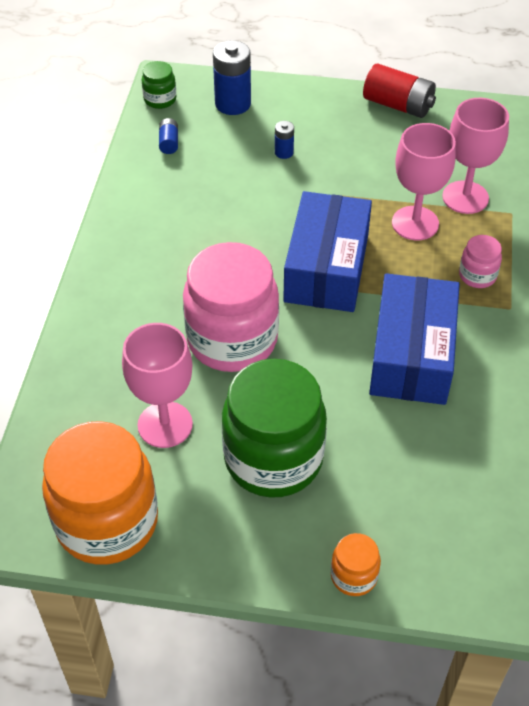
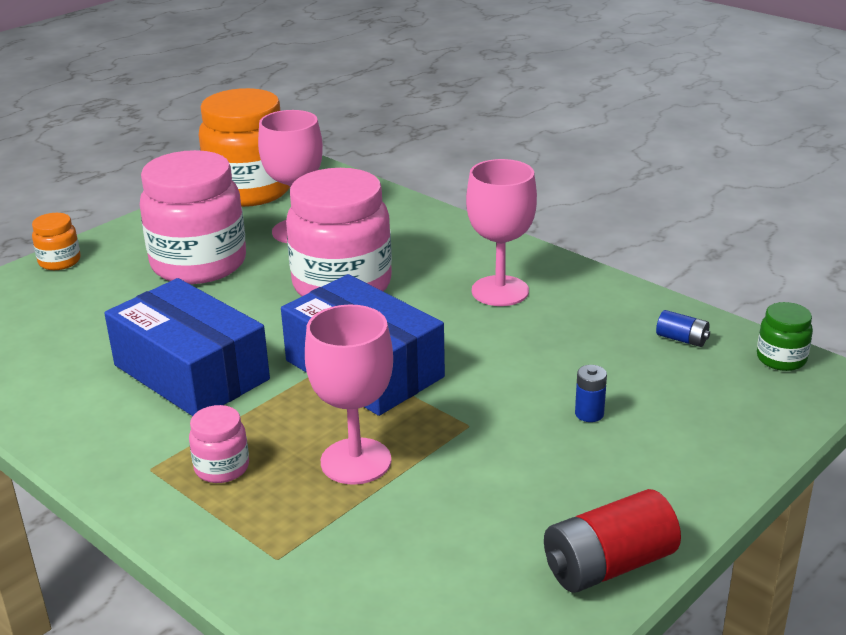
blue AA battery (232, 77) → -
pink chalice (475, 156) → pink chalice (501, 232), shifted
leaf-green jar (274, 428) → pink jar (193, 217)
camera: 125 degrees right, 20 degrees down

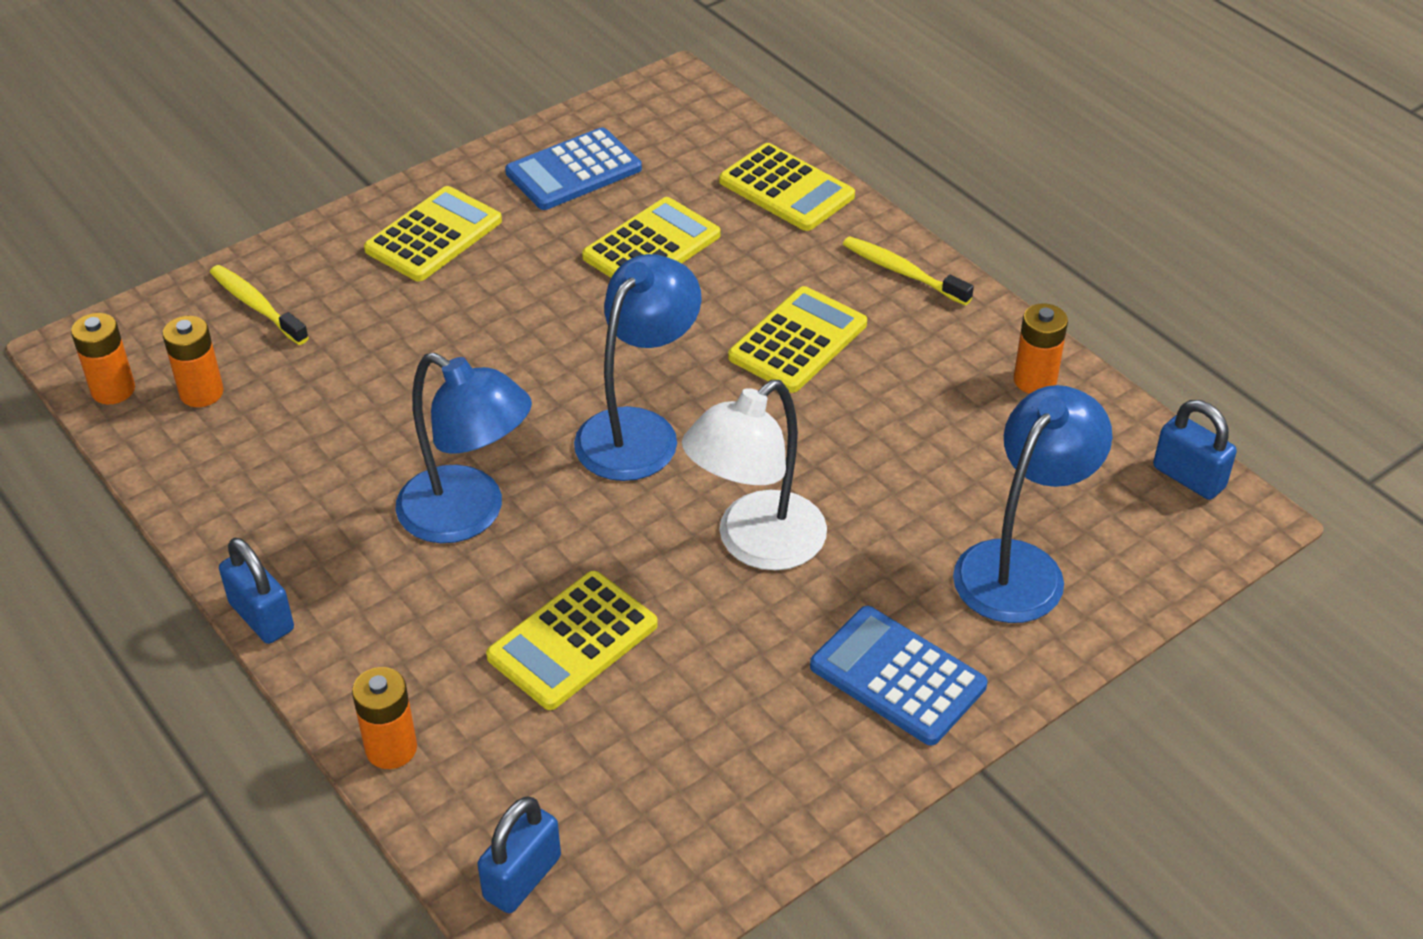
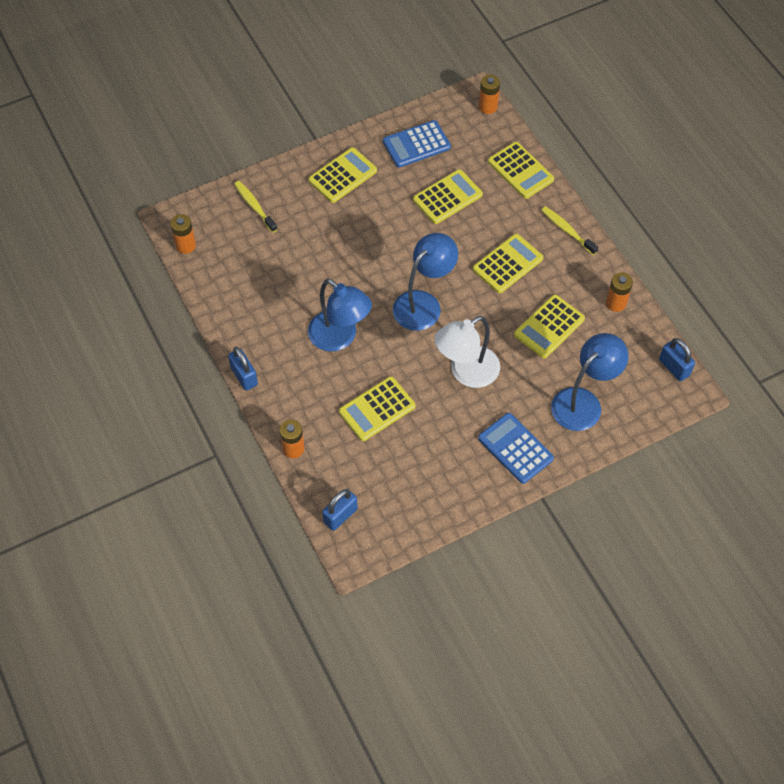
orange AA battery (193, 361) → orange AA battery (489, 94), shifted
- → yellow pocket calculator (549, 327)
camera: 10 degrees right, 15 degrees up

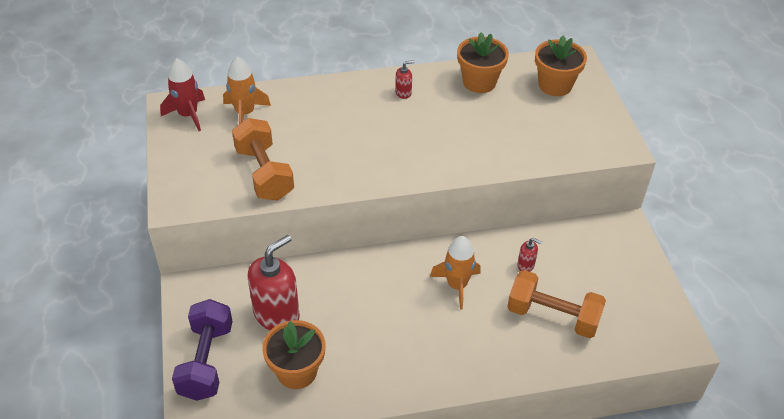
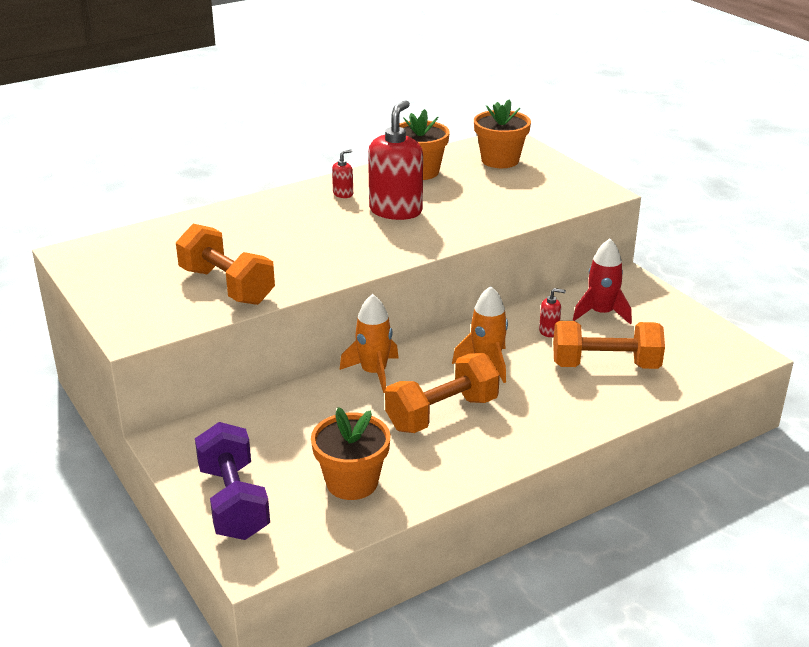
orange spaceship (247, 90) → orange spaceship (369, 343), shifted
red spaceship (182, 95) → red spaceship (602, 282), shifted
red pump bottle (274, 282) → red pump bottle (395, 160), shifted
- → orange hand weight (442, 393)
camera: 20 degrees left, 15 degrees down

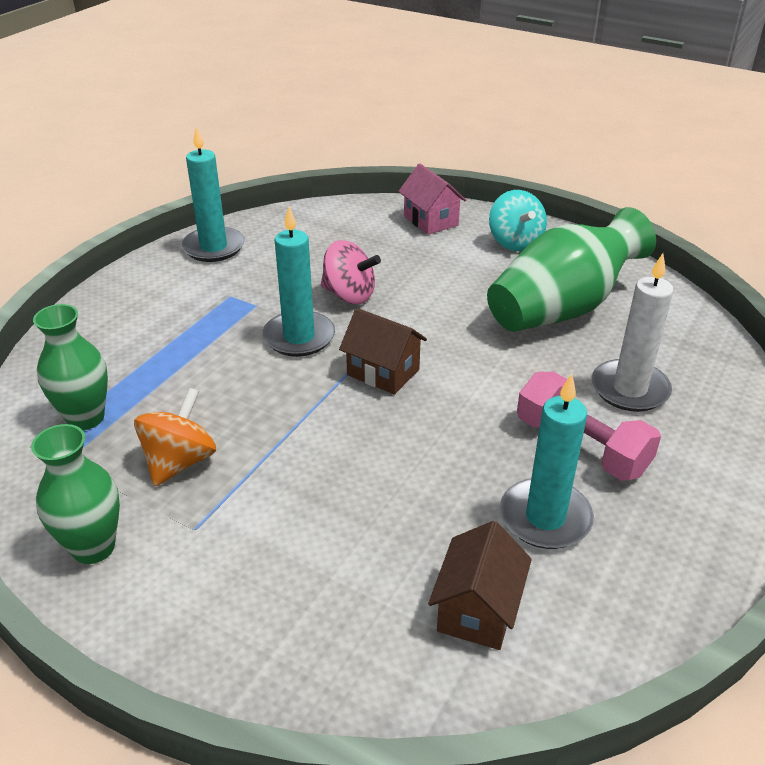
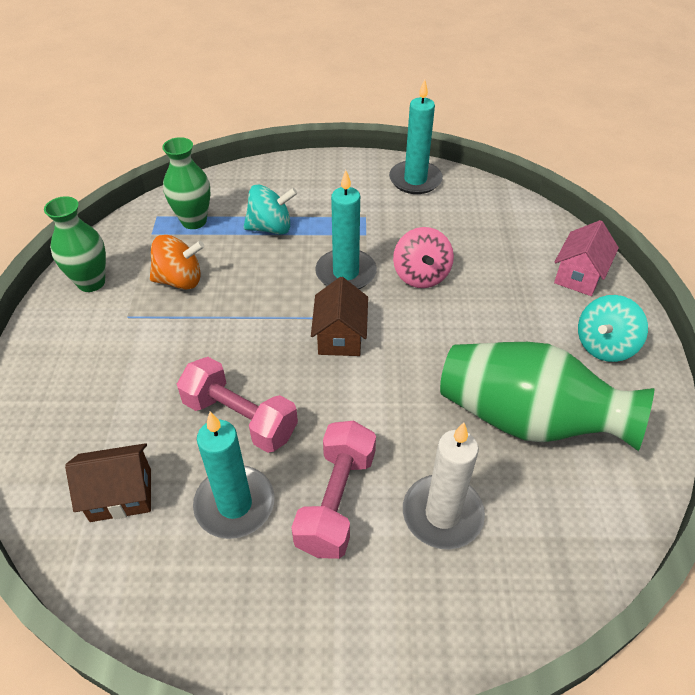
- → teal whirligig (271, 210)
- → pink hand weight (237, 405)
camera: 60 degrees right, 10 degrees up

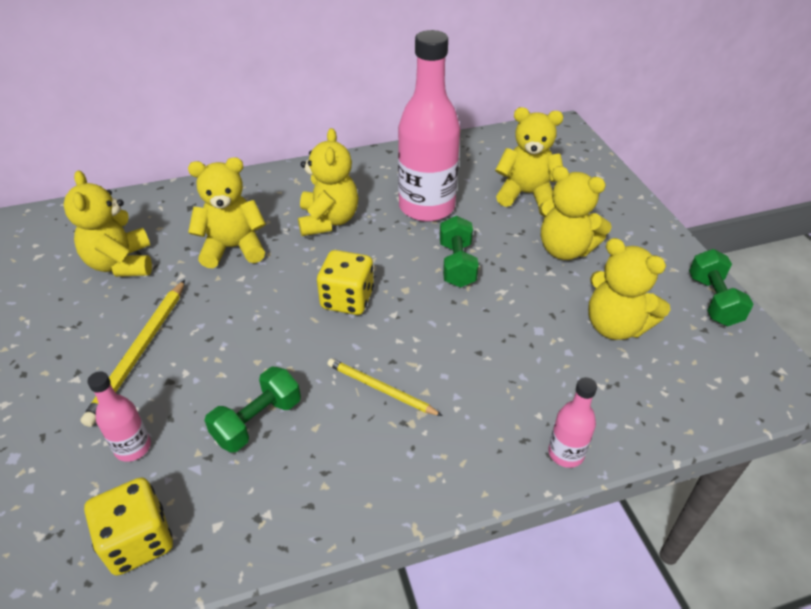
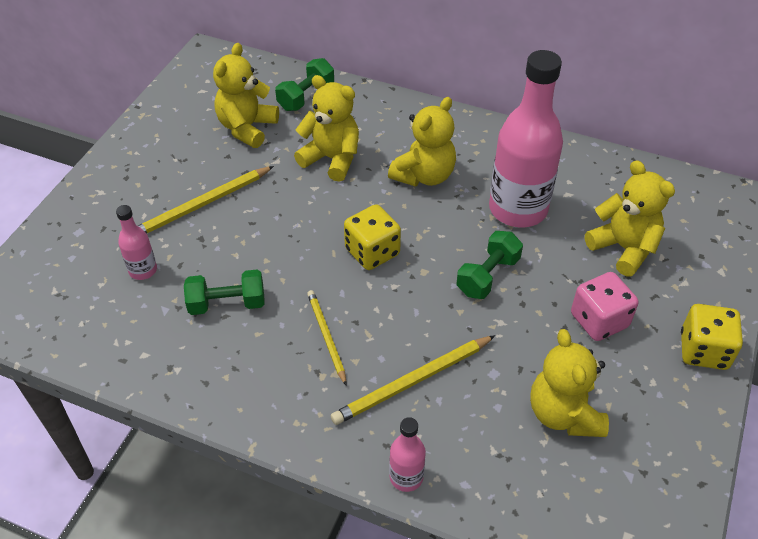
yellow stuffed bear (575, 213) → pink die (604, 306)
leaf-green hand weight (721, 287) → leaf-green hand weight (304, 84), shifted
yellow die (128, 526) → yellow die (712, 337), shifted
- → yellow pencil (413, 380)
camera: 40 degrees right, 5 degrees up

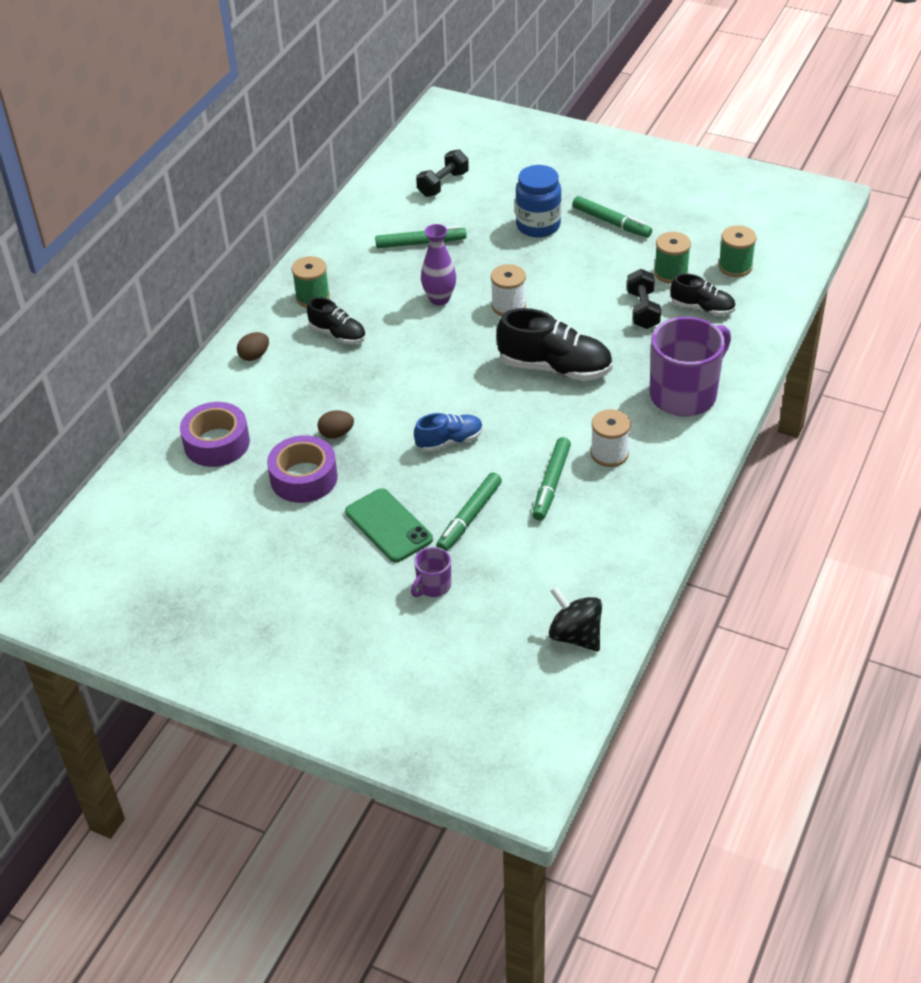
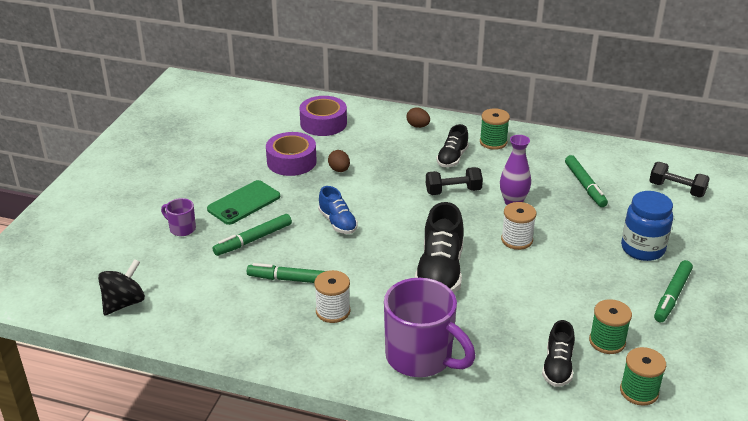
black hand weight (644, 299) → black hand weight (454, 181), shifted
leaf-green marker (469, 511) → leaf-green marker (252, 235), 60 degrees counterclockwise
camera: 80 degrees right, 10 degrees down

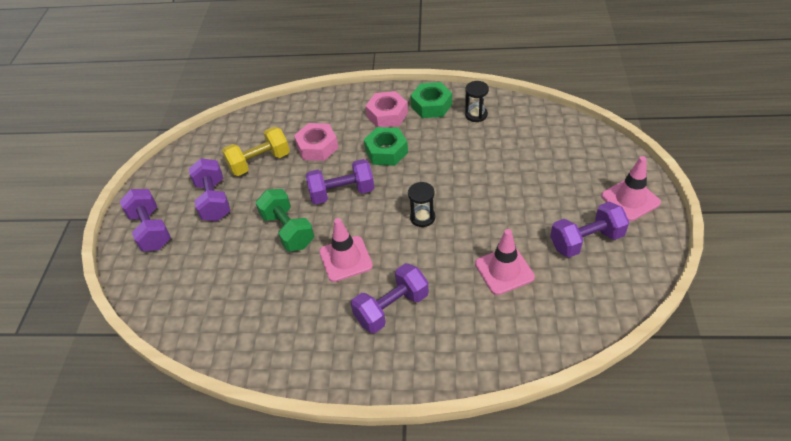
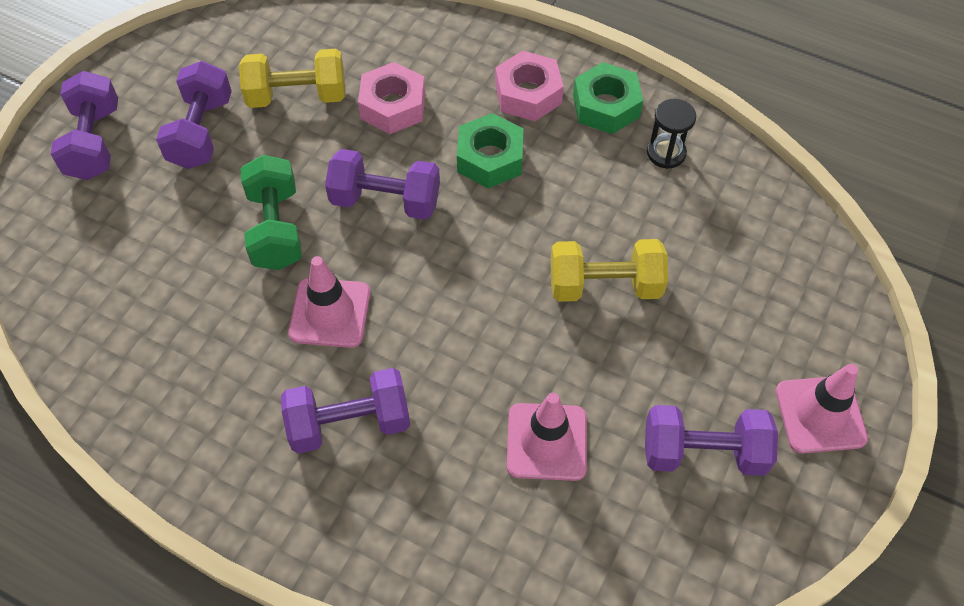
black sand timer (421, 204) → -
- → yellow hand weight (609, 270)
camera: 20 degrees right, 10 degrees up

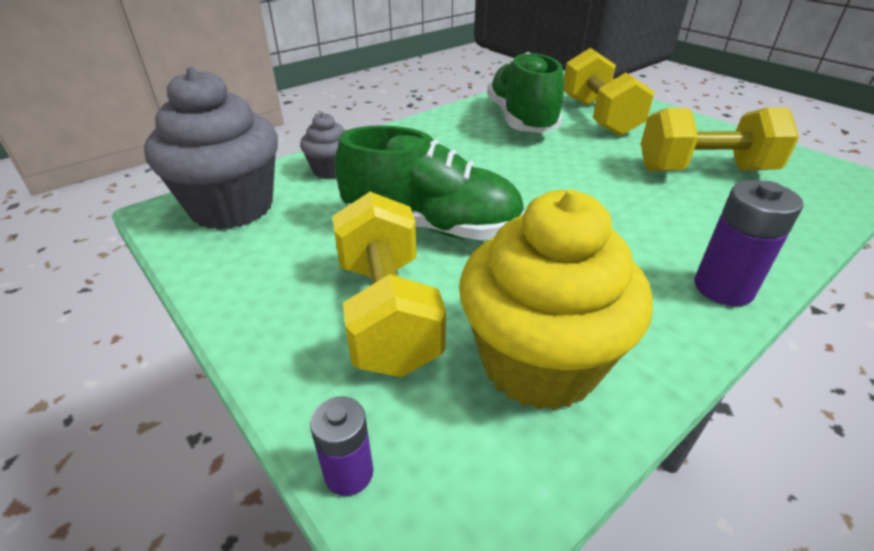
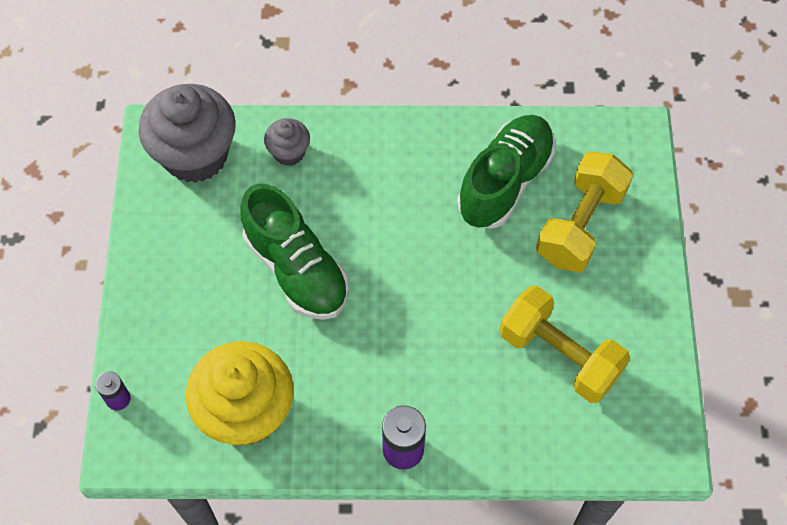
yellow hand weight (389, 284) → -
camera: 40 degrees right, 25 degrees up

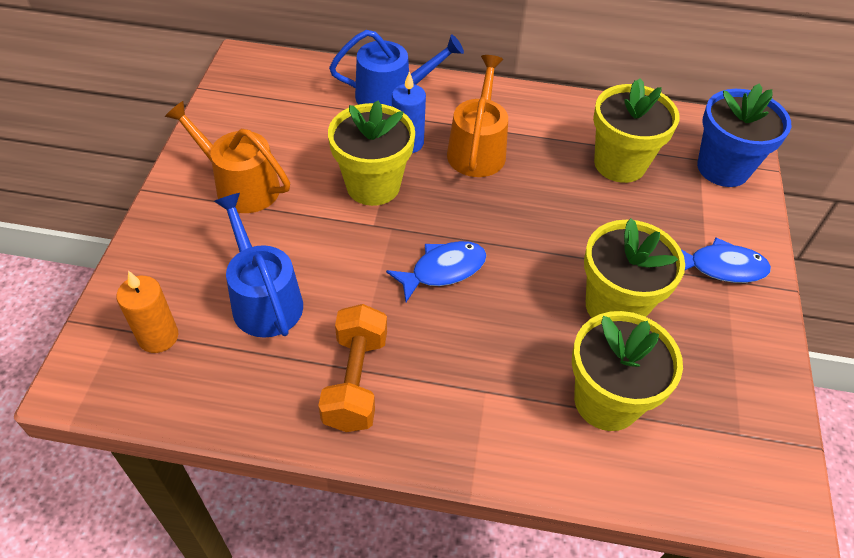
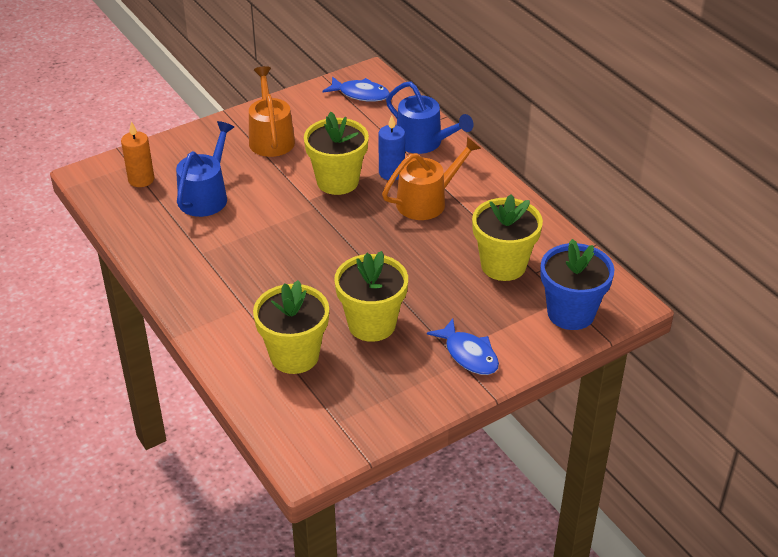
blue fish figure (436, 271) → blue fish figure (356, 89), shifted
orange hand weight (352, 368) → -
camera: 50 degrees right, 10 degrees down

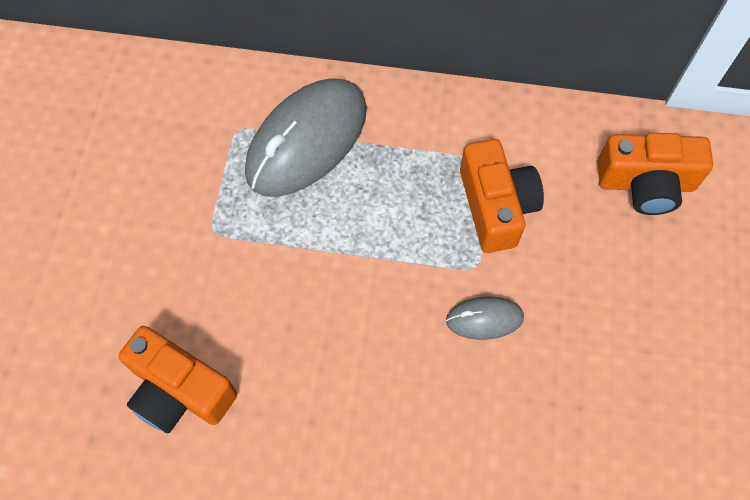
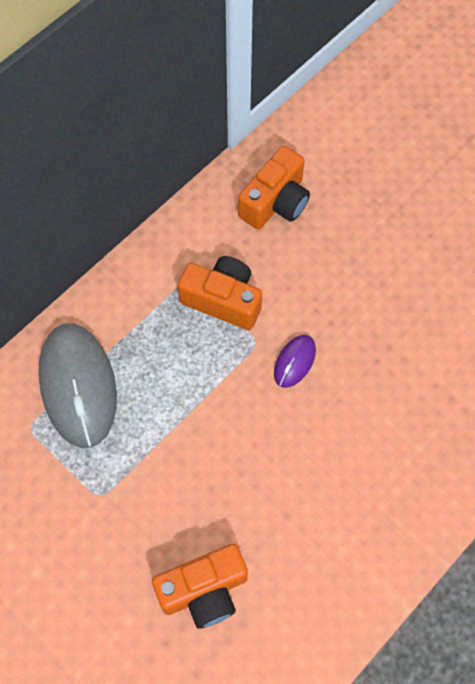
gray PC mouse (485, 318) → violet PC mouse (295, 361)
camera: 55 degrees left, 0 degrees up

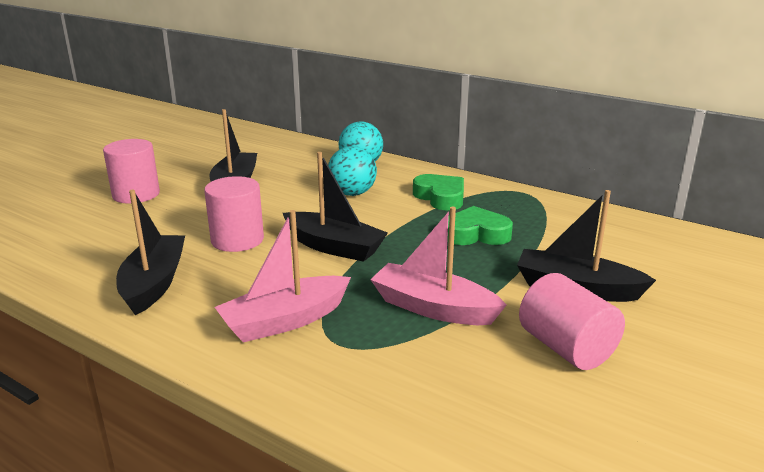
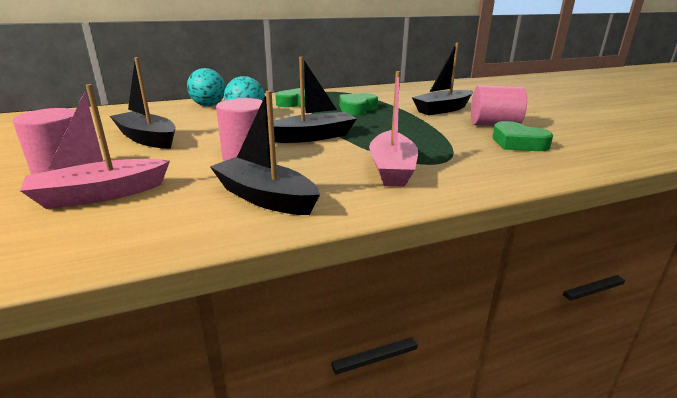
pink boat (438, 266) → pink boat (95, 146), shifted
- → leaf-green heart (522, 136)
camera: 55 degrees left, 0 degrees up

